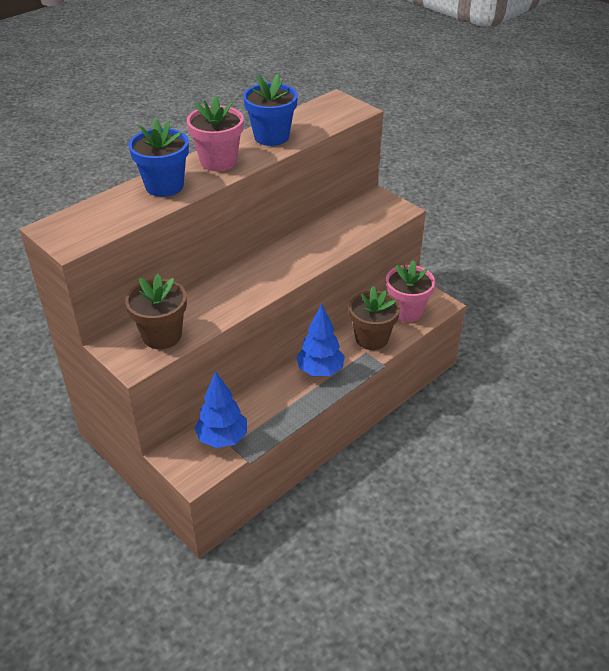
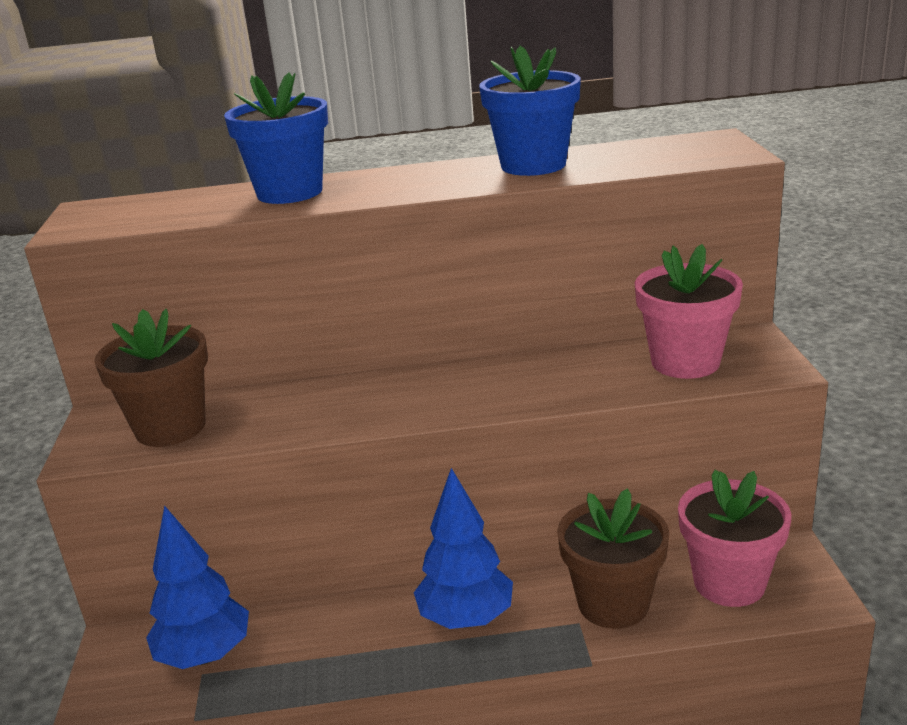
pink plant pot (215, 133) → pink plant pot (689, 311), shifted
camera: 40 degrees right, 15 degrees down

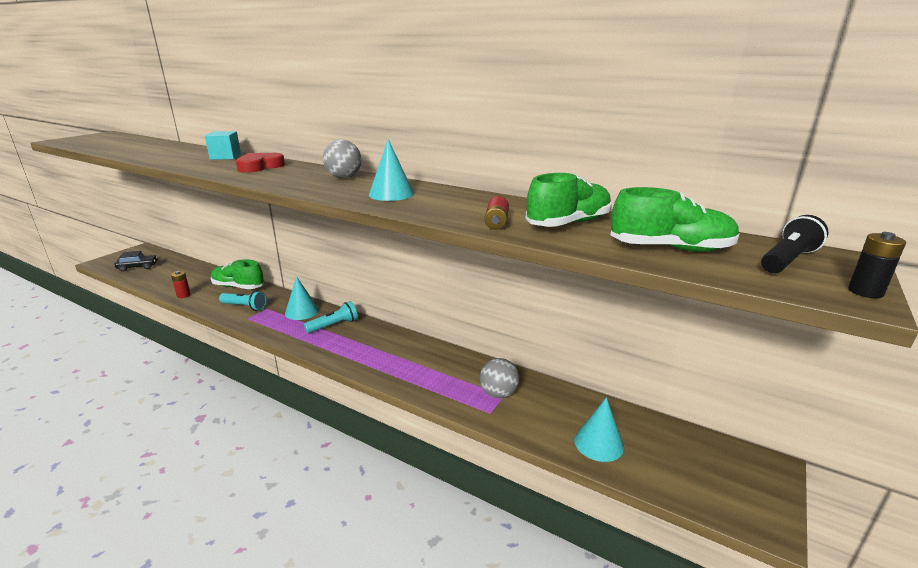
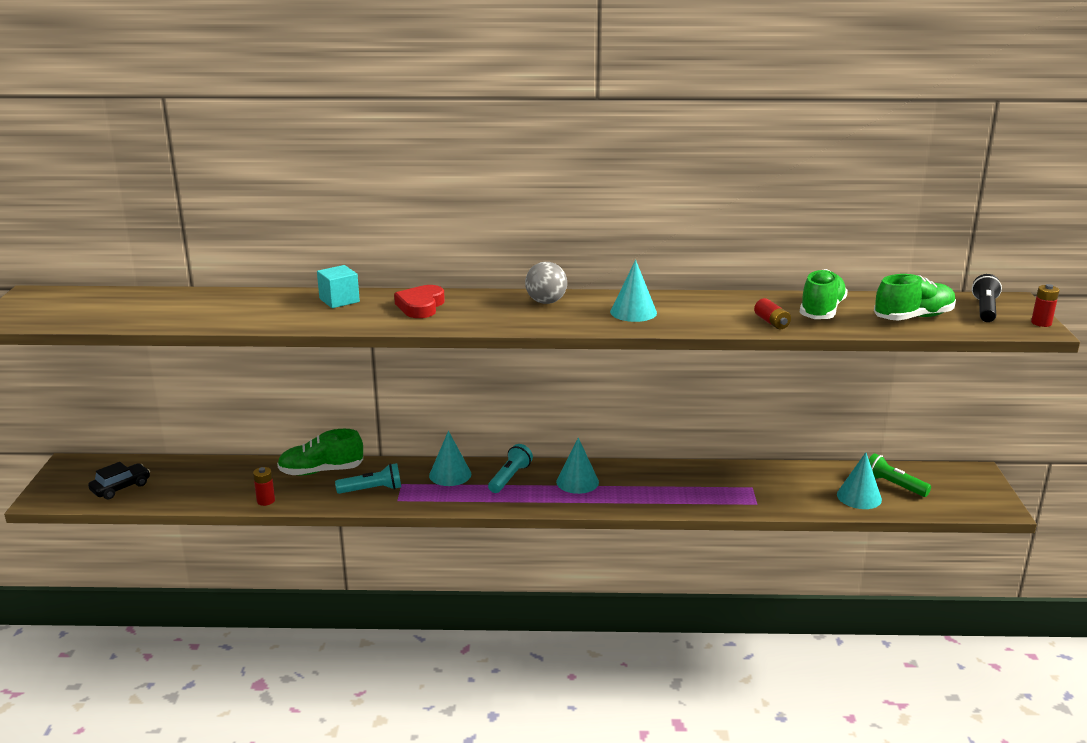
black AA battery (877, 265) → red AA battery (1045, 305)
gray sphere (499, 378) → -
- → teal solid cone (577, 466)
- → leaf-green flashlight (900, 475)
camera: 30 degrees left, 0 degrees up

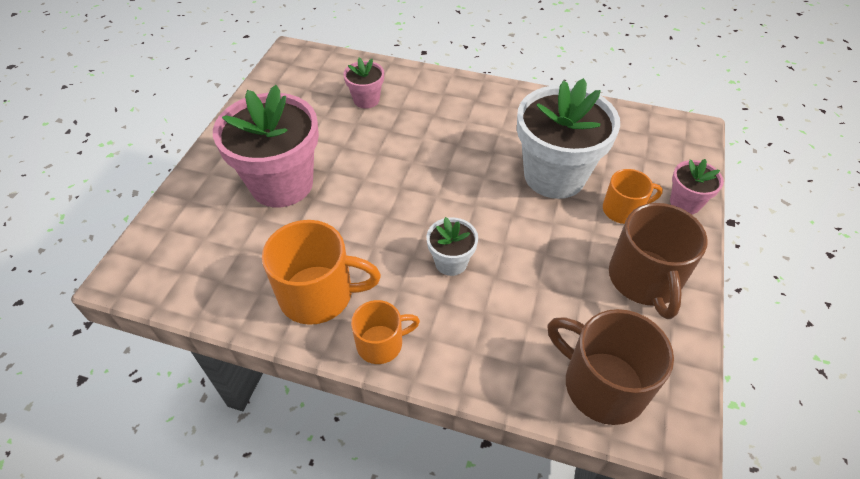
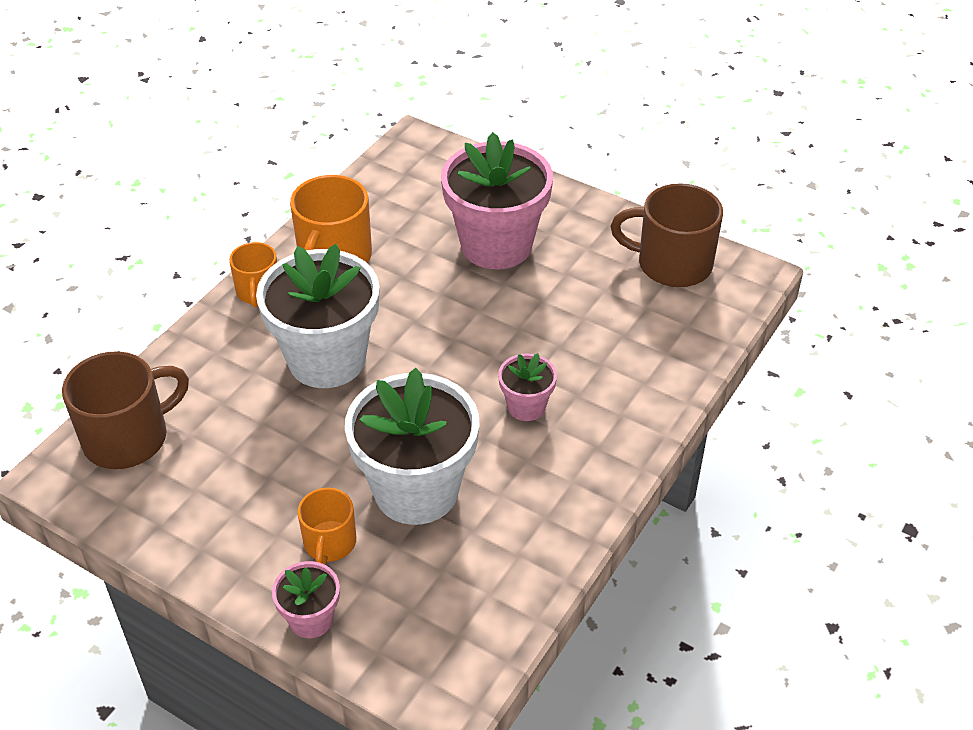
pink plant pot (363, 83) → pink plant pot (527, 387), shifted
dark brown mug (658, 261) → dark brown mug (667, 235), shifted
white plant pot (452, 246) → white plant pot (318, 316), x2.10
camera: 105 degrees right, 5 degrees down

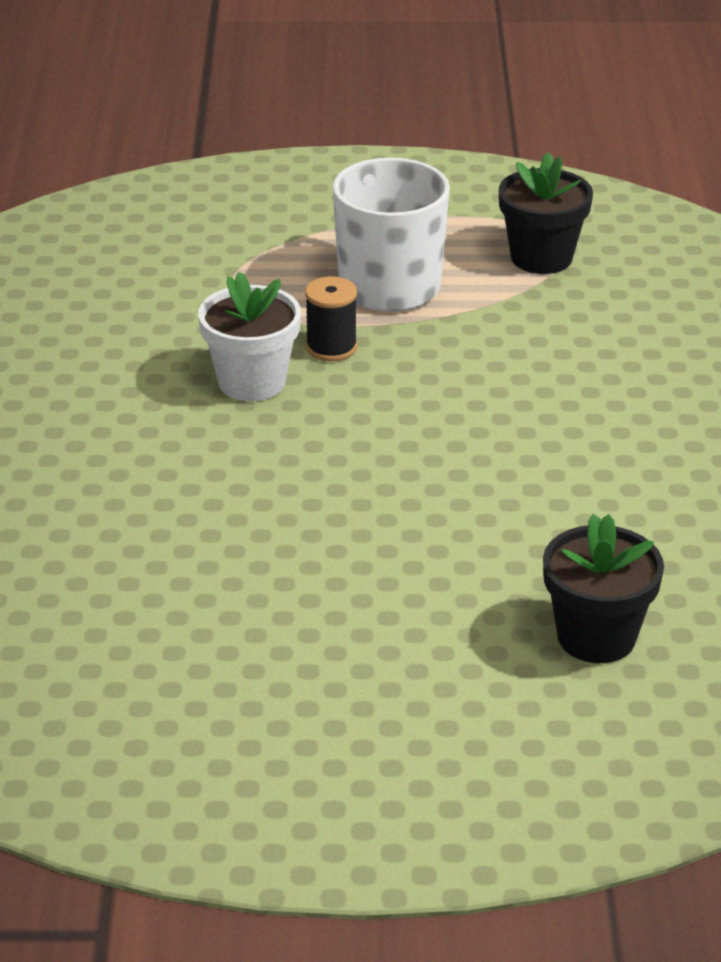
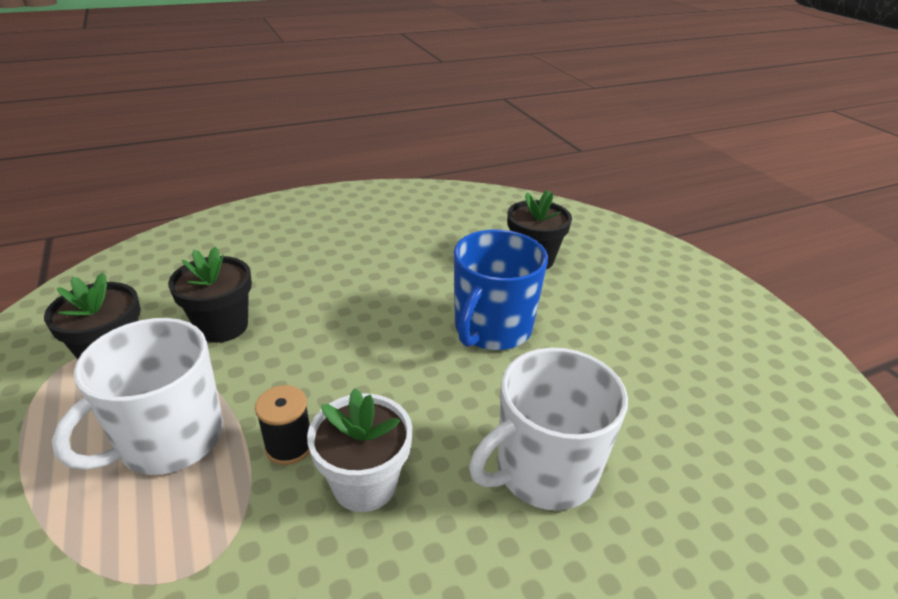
- → blue mug (501, 290)
- → black plant pot (210, 295)
- → white mug (548, 428)
camera: 115 degrees left, 0 degrees up

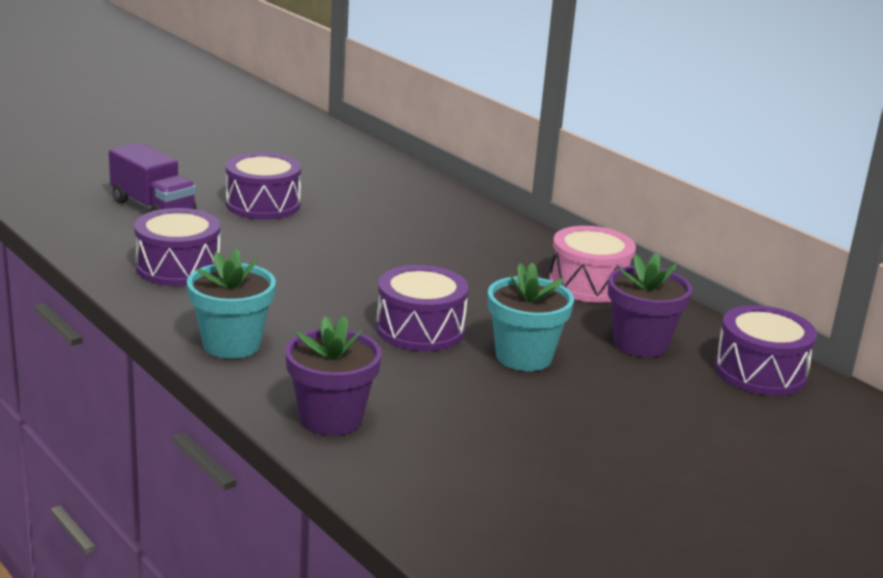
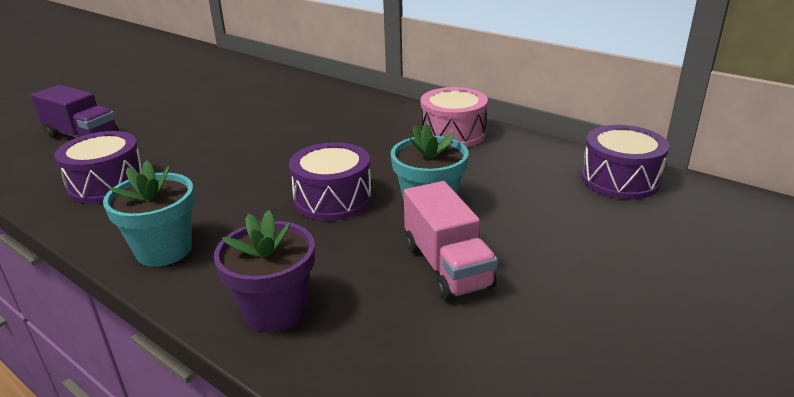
violet snare drum (263, 186) → -
violet plant pot (650, 305) → -
- → pink toy truck (451, 241)
camera: 10 degrees left, 5 degrees up

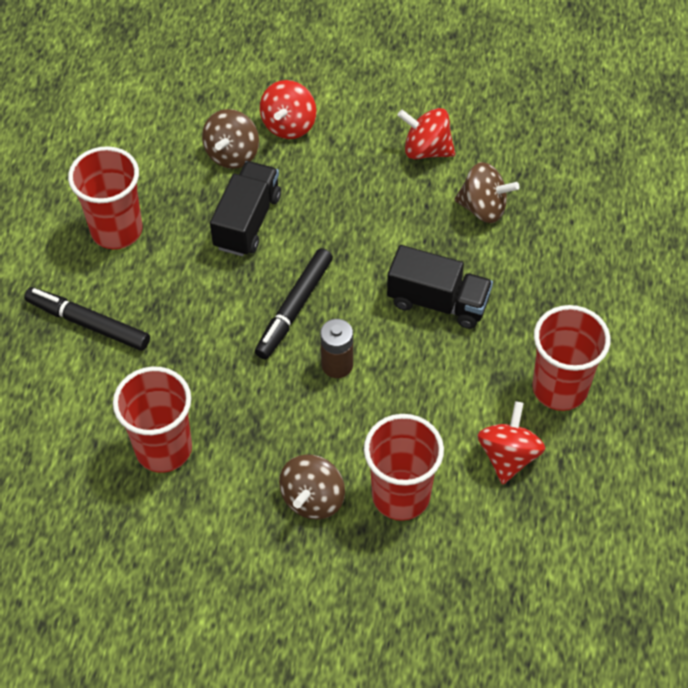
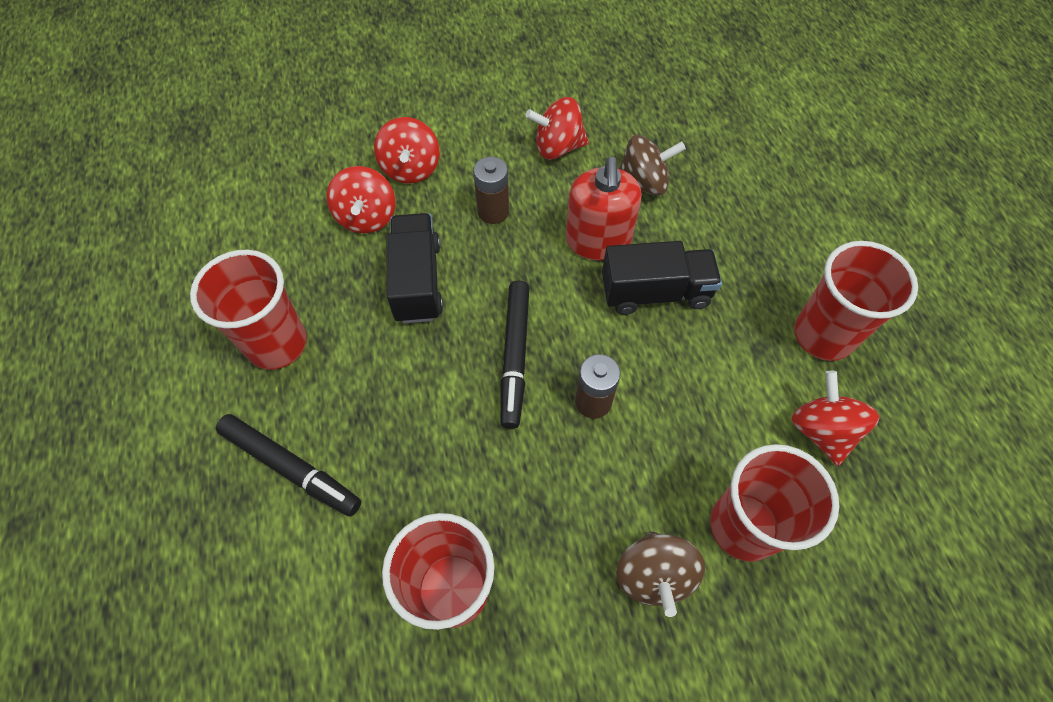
dark brown whirligig (230, 139) → red whirligig (361, 199)
black marker (87, 319) → black marker (288, 465), 150 degrees counterclockwise
- → dark brown AA battery (491, 190)
- → red pump bottle (604, 208)
camera: 25 degrees left, 5 degrees up

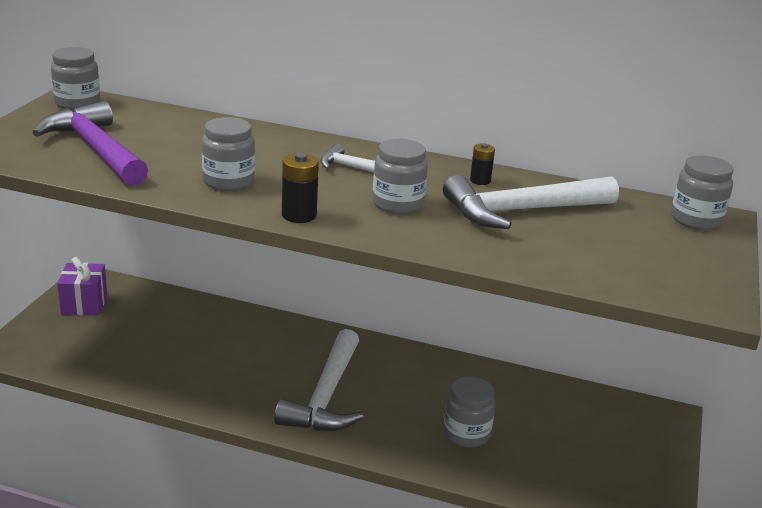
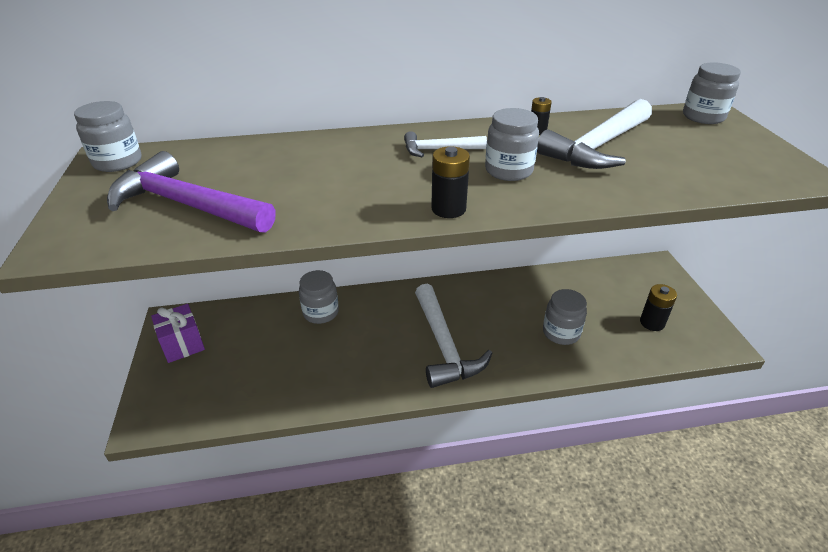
gray jar (228, 154) → gray jar (319, 297), shifted
- → black AA battery (658, 307)
camera: 25 degrees left, 10 degrees up

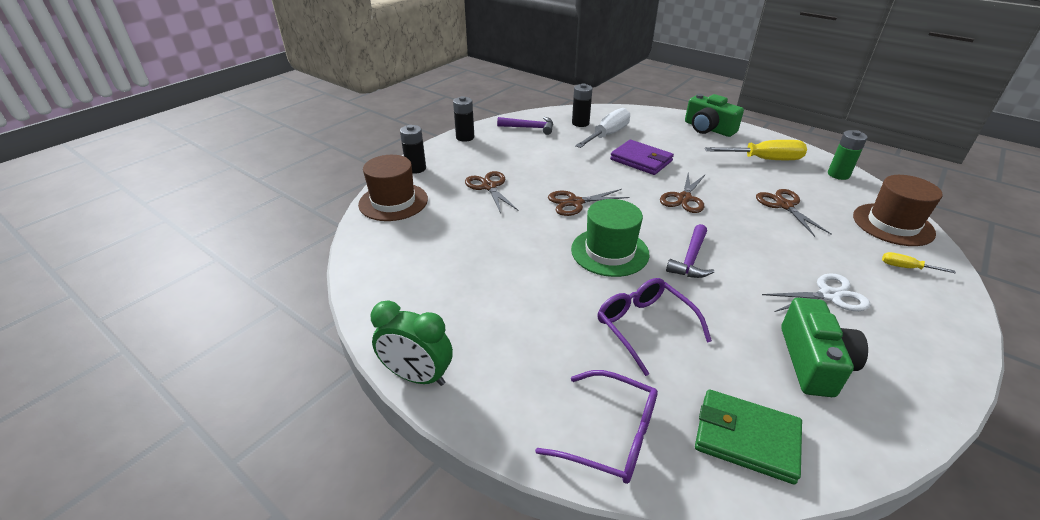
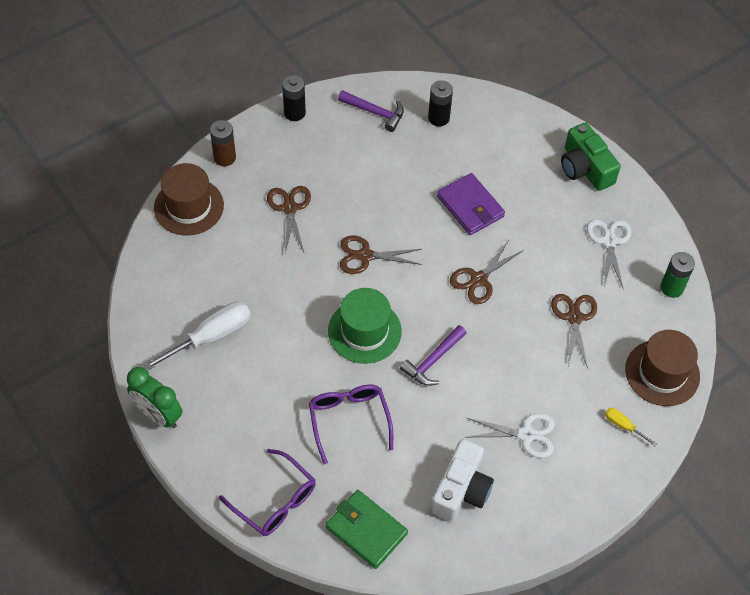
white hand screwdriver (602, 128) → white hand screwdriver (196, 336), shifted
black AA battery (413, 149) → dark brown AA battery (223, 143)
yellow hand screwdriver (756, 150) → white pair of scissors (609, 253)
leaf-green photo camera (824, 347) → white photo camera (462, 480)
camera: 15 degrees right, 20 degrees up

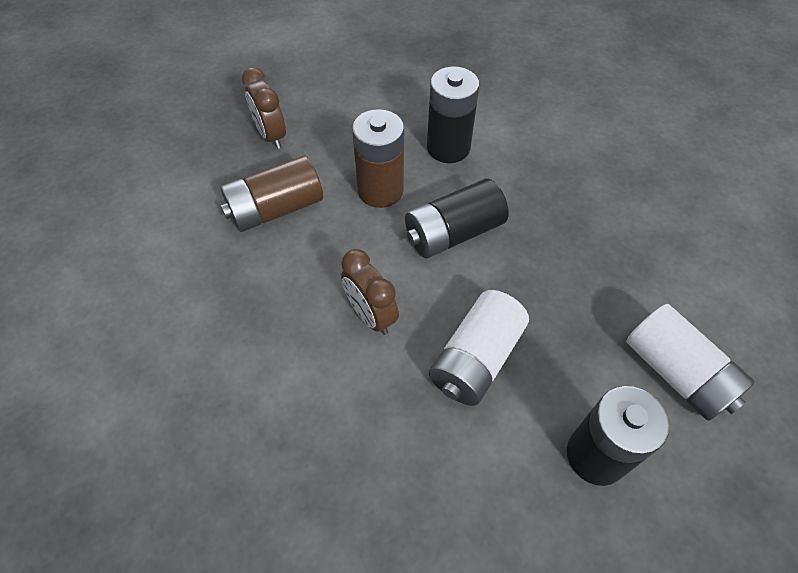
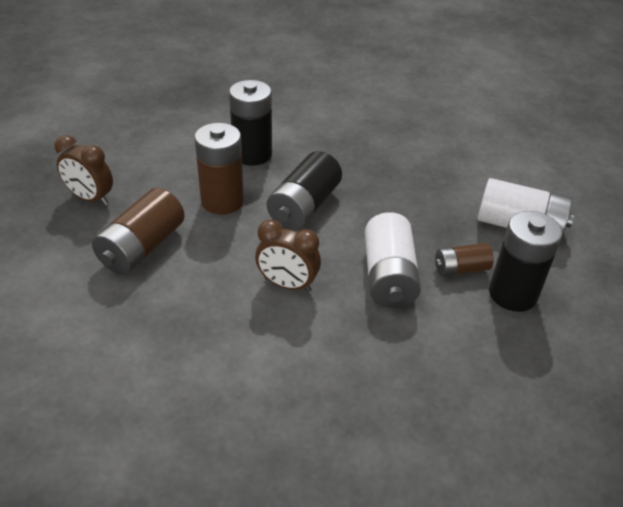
- → dark brown AA battery (464, 259)
camera: 35 degrees left, 15 degrees down

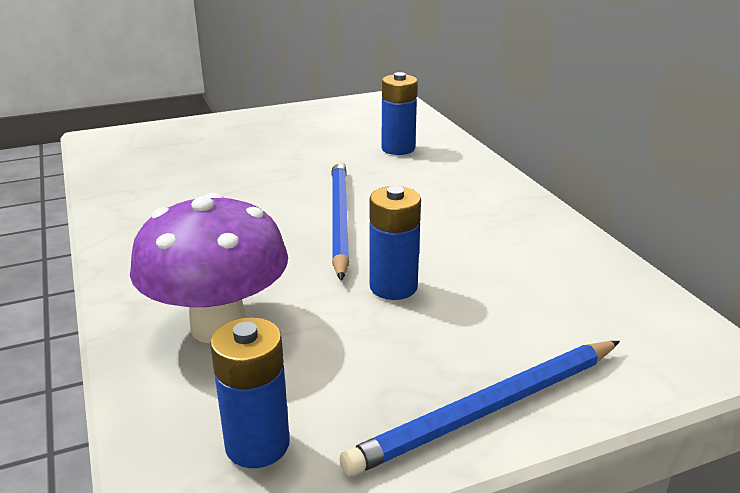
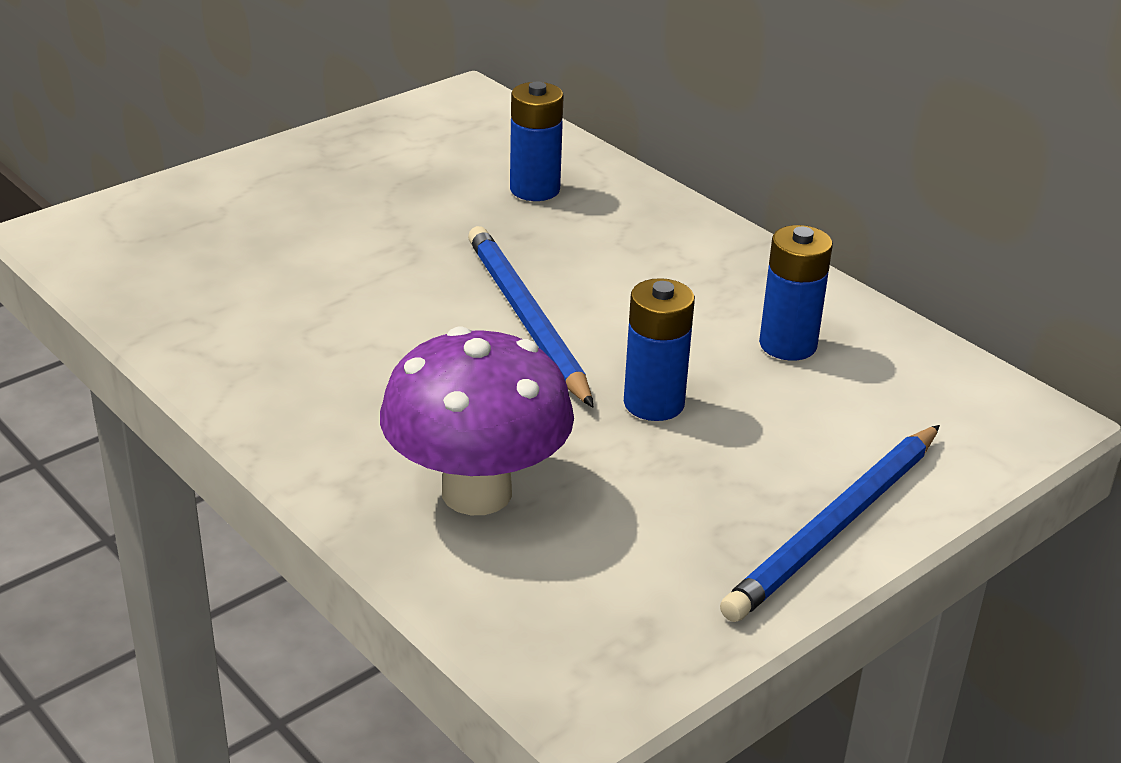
blue AA battery (250, 392) → blue AA battery (796, 293), shifted
camera: 20 degrees left, 5 degrees up

